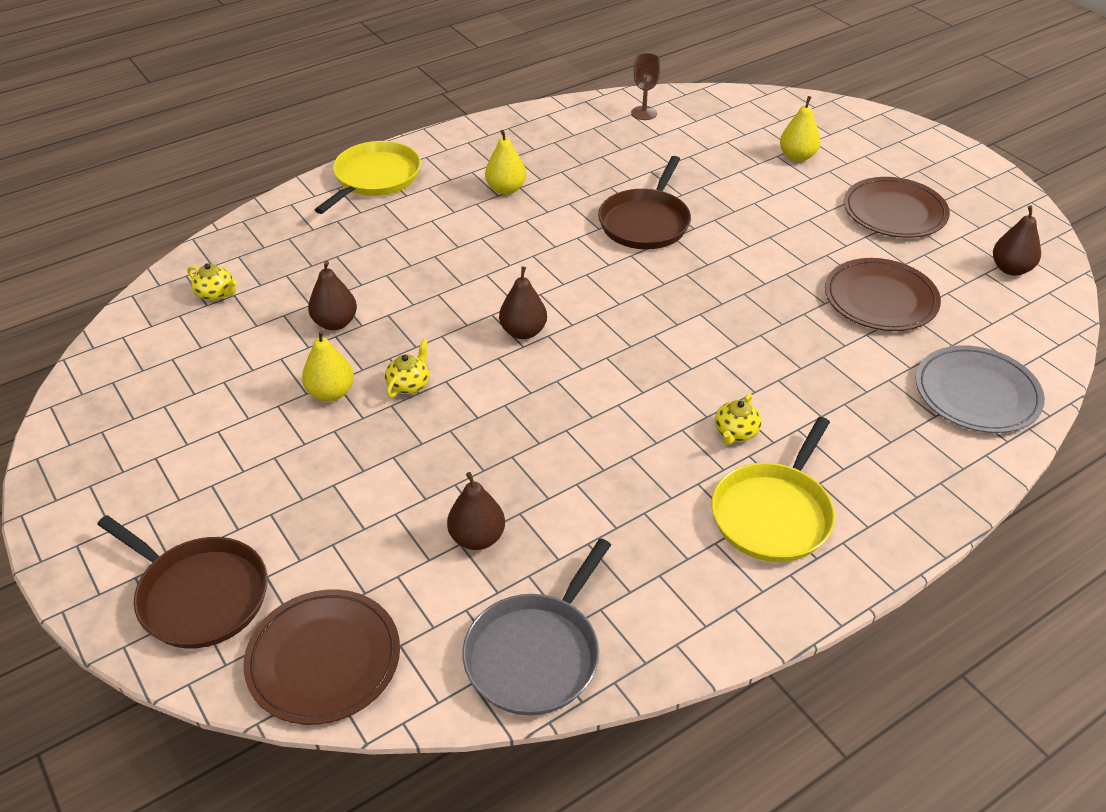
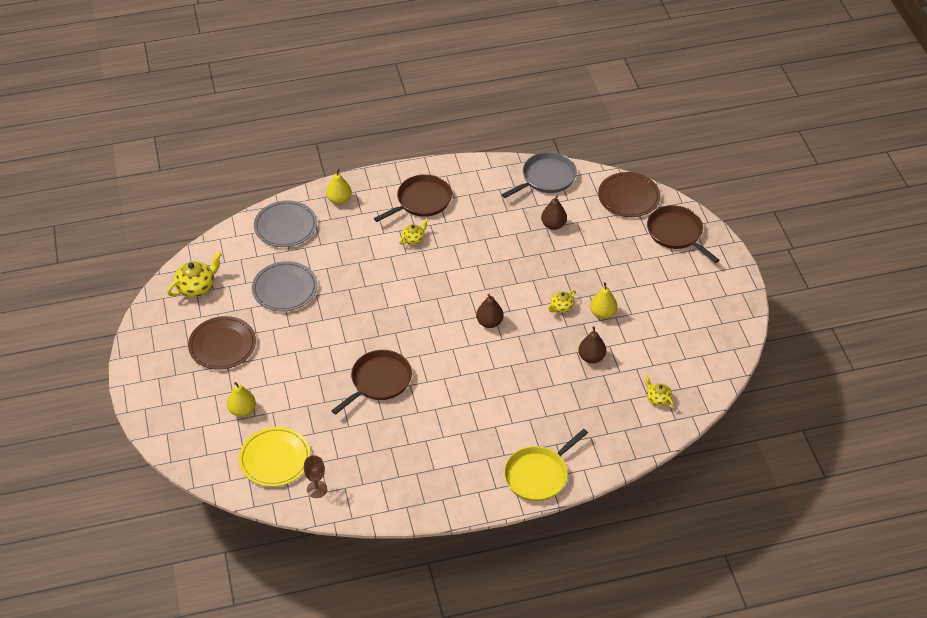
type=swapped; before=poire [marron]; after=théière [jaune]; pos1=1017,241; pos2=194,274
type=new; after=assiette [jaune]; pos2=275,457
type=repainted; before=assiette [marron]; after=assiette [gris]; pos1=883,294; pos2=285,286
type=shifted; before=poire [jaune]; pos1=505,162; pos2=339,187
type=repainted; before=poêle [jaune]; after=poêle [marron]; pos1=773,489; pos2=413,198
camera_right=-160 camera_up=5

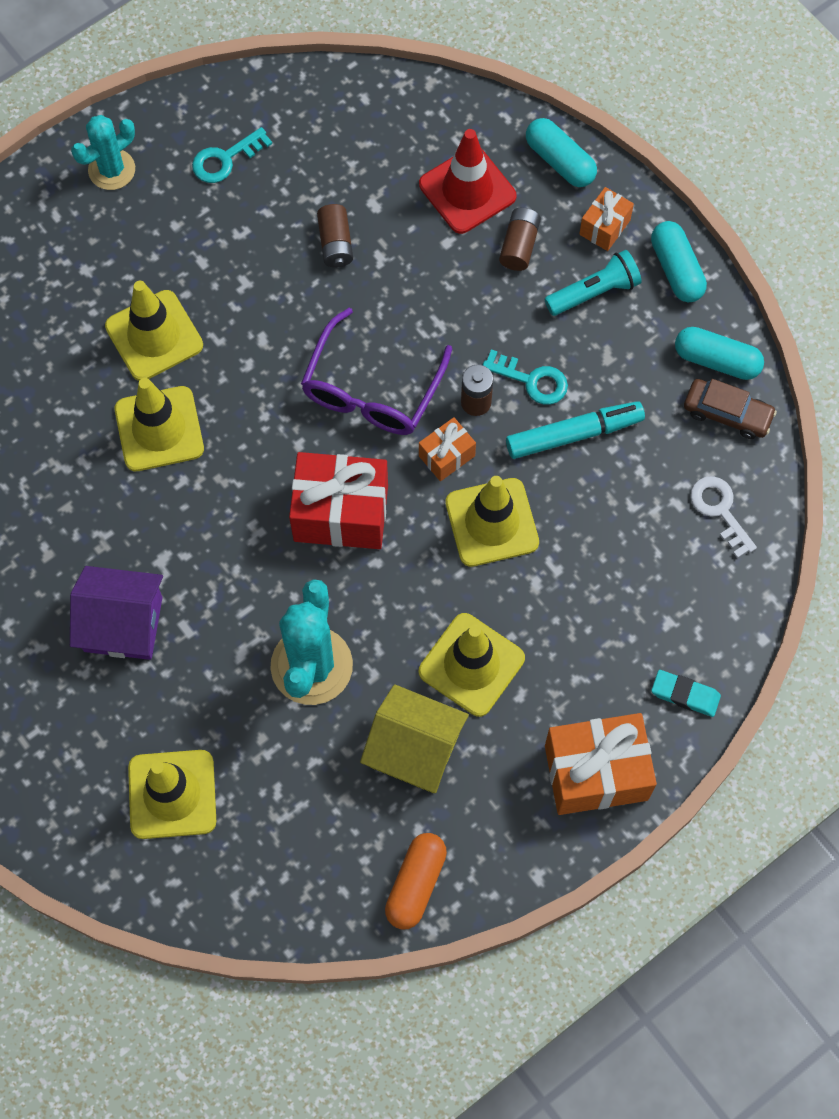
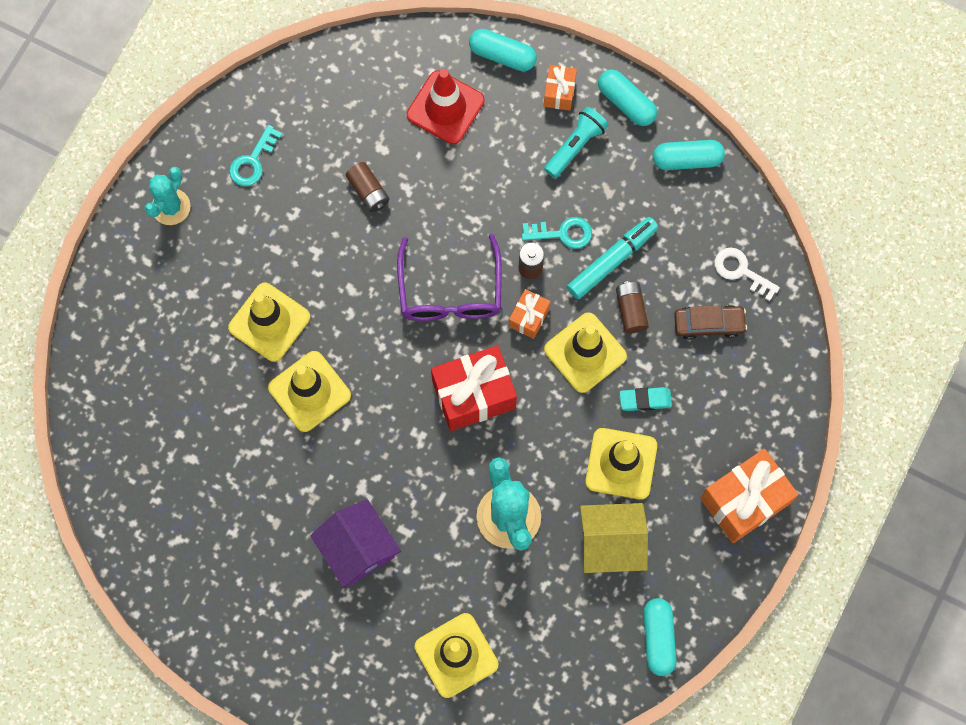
type=rotated; before=maison [violet]; pos1=116,613; pos2=355,543; turn=75
type=shifted; before=pile [marron]; pos1=520,239; pos2=632,307
type=shifted; before=gomme [turquoise]; pos1=686,693; pos2=646,399
type=repainted; before=gélule [orange]; after=gélule [turquoise]; pos1=416,881; pos2=660,637
type=shifted; before=voiture [marron]; pos1=730,409; pos2=710,322
camera_right=-25 camera_up=5

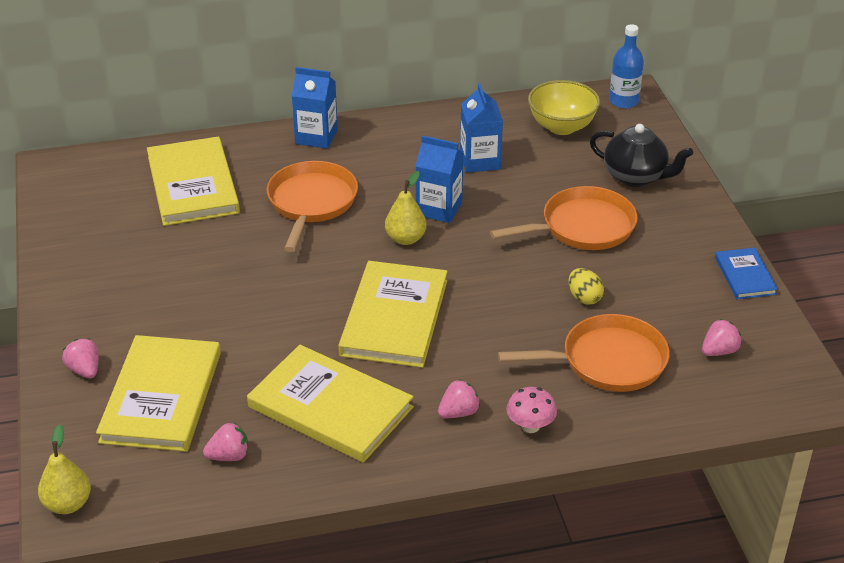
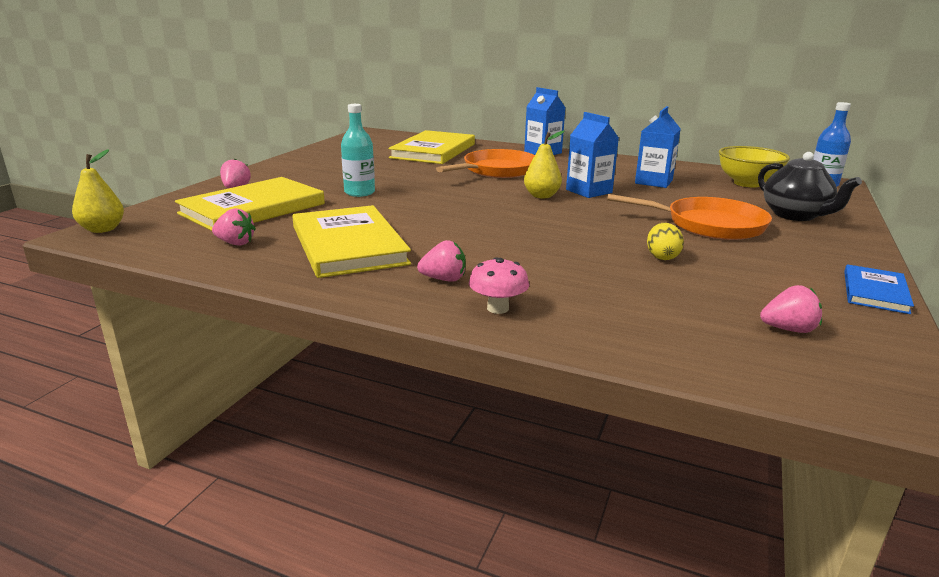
type=new; after=bouteille [turquoise]; pos2=358,150
type=gone; before=livre [jaune]; pos1=393,314
type=gone; before=poêle [orange]; pos1=584,353
camera_right=35 camera_up=-15

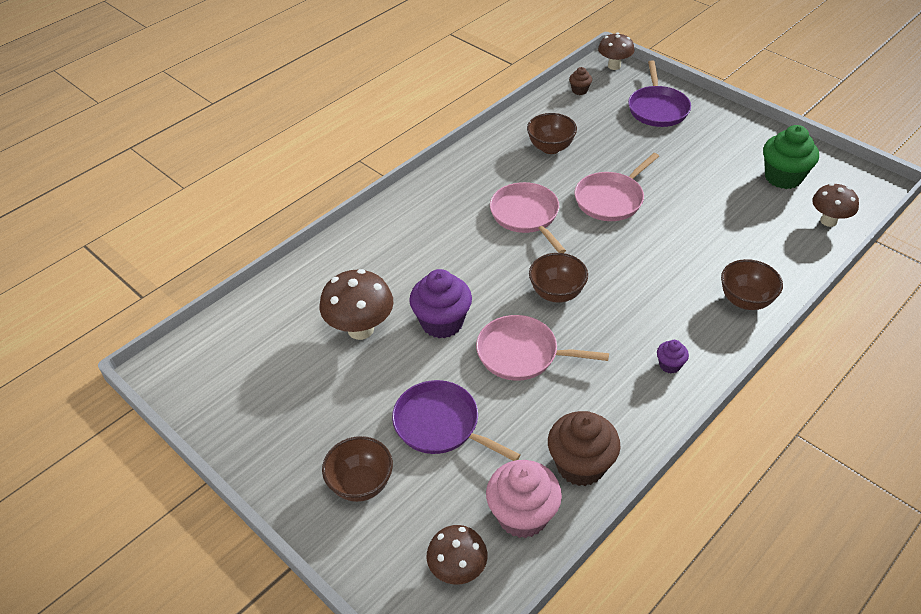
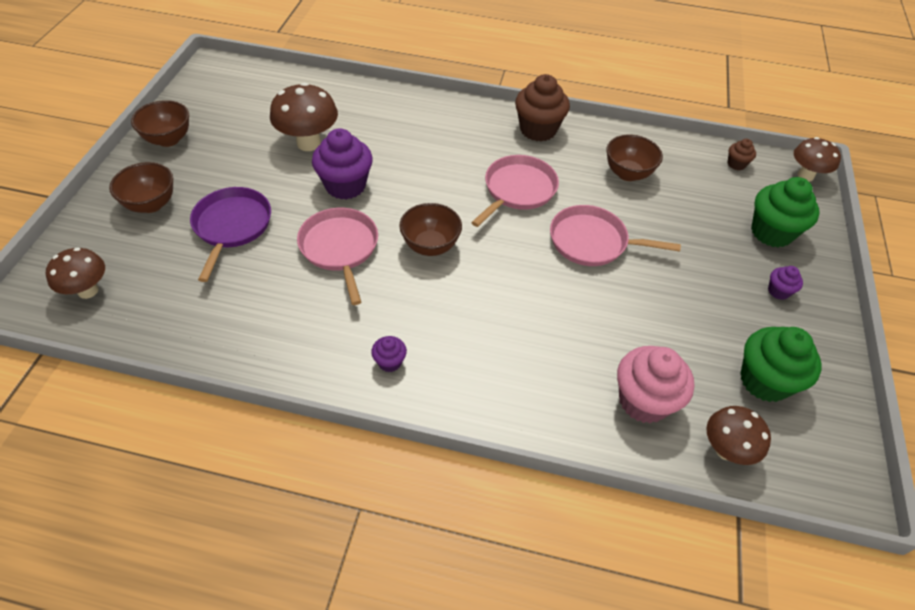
type=shifted; before=bol [marron]; pos1=752,284; pos2=160,123
type=shifted; before=muffin [marron]; pos1=584,448; pos2=542,108
type=shifted; before=muffin [rose]; pos1=524,499; pos2=655,384
type=swapped; before=poêle [violet]; after=muffin [vert]; pos1=659,93; pos2=785,212
type=new; after=muffin [violet]; pos2=785,283
camera_right=55 camera_up=5

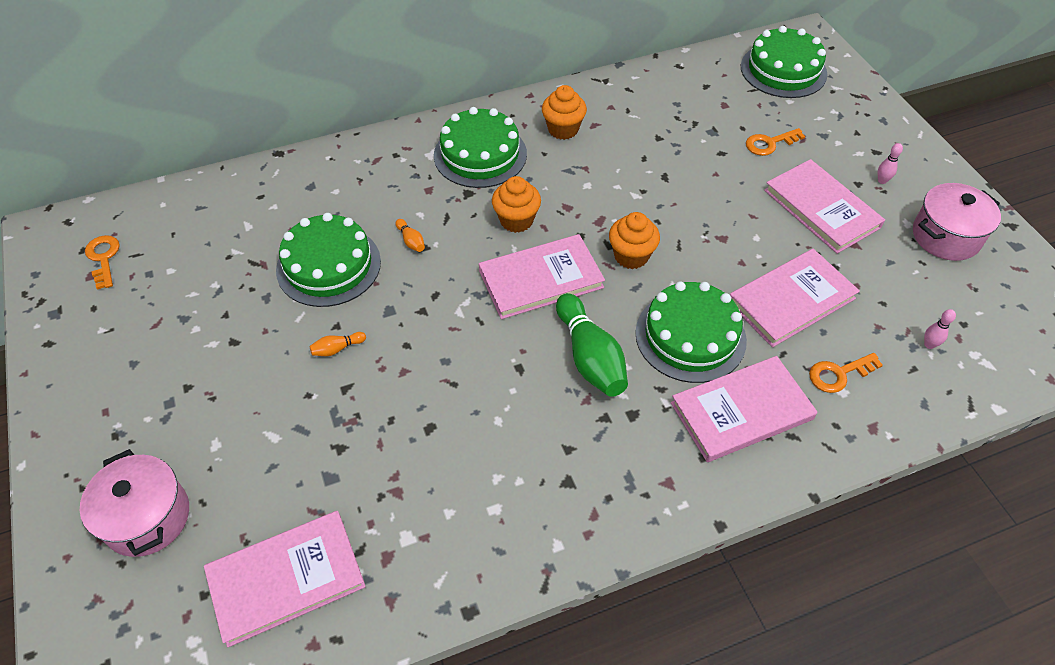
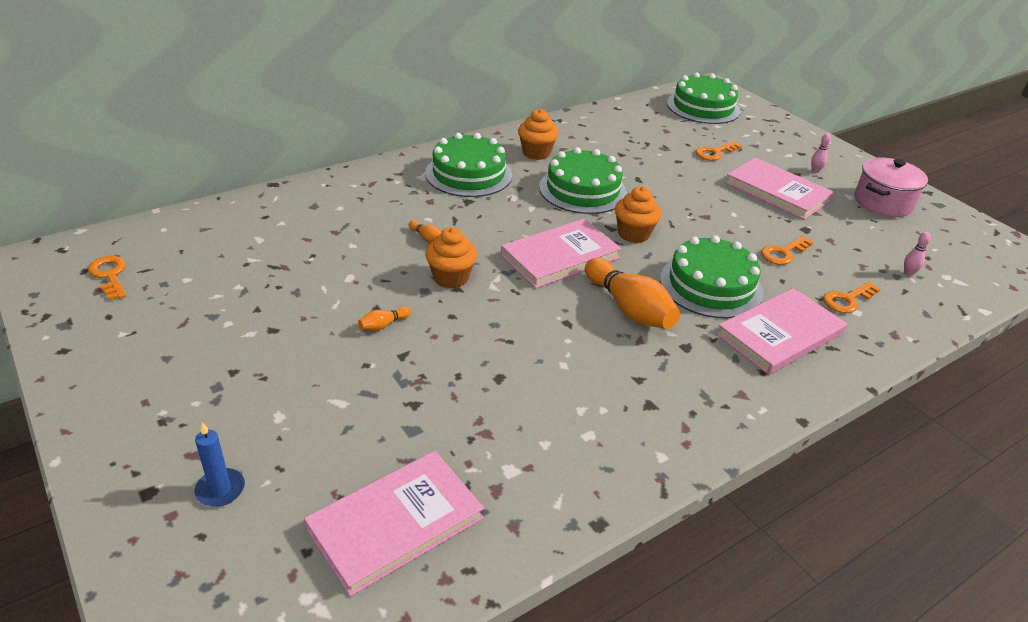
type=swapped; before=marmite [rose]; after=bougie [bleu]; pos1=134,503; pos2=220,464
type=shifted; before=muffin [orange]; pos1=516,204; pos2=451,258
type=shifted; before=gâteau [vert]; pos1=328,260; pos2=583,180
type=repainted; before=quille [vert]; after=quille [orange]; pos1=592,345; pos2=632,293
type=swapped; before=livre [rose]; after=clé [orange]; pos1=795,298; pos2=787,250
camera_right=-15 camera_up=-15

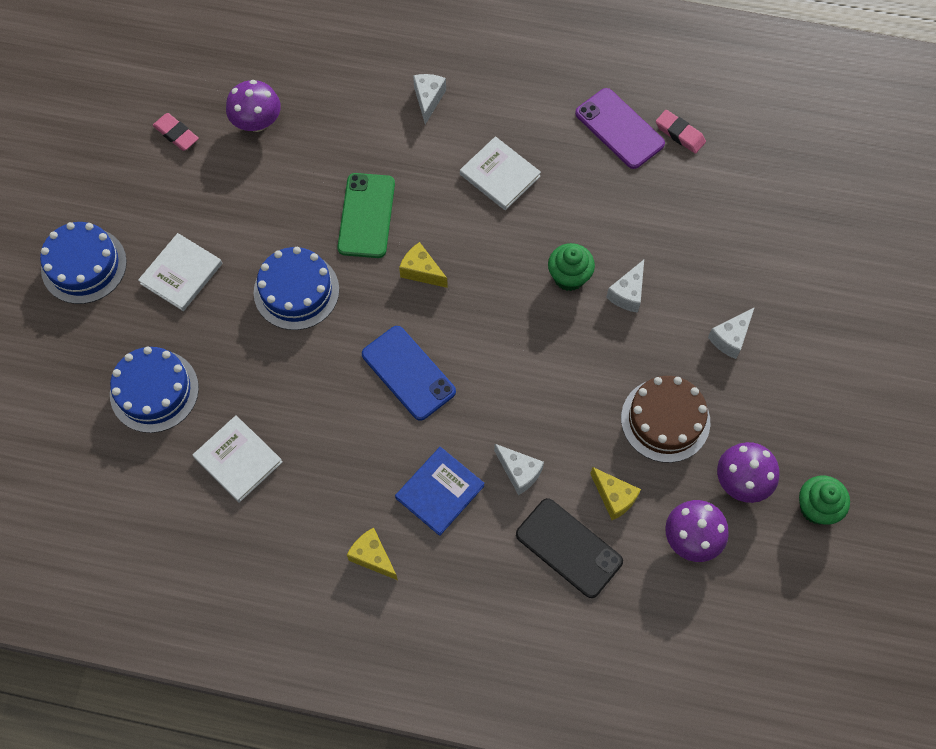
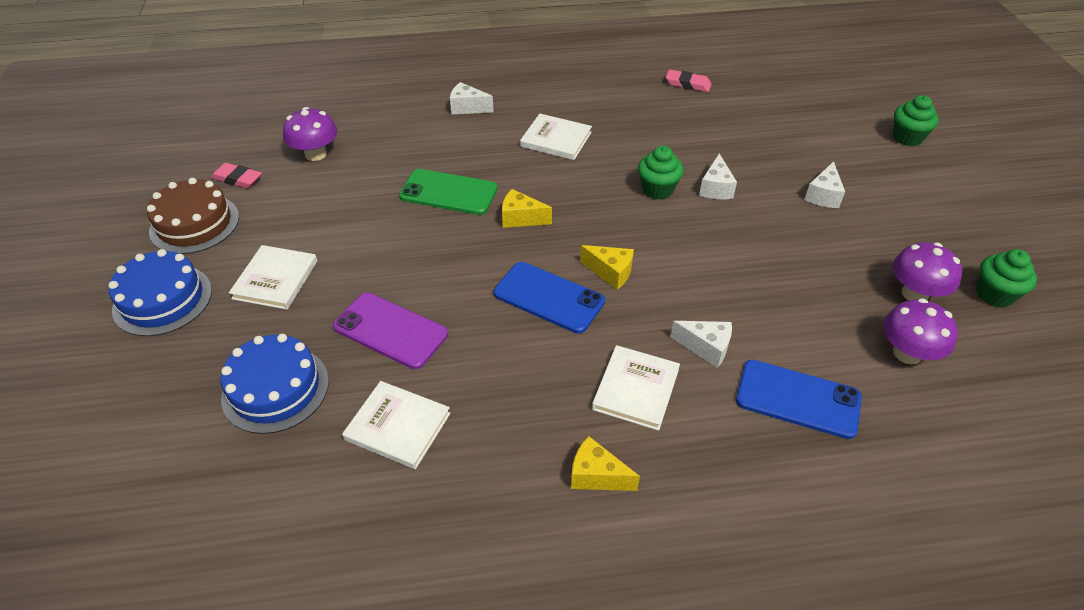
type=shifted; before=gâteau [marron]; pos1=665,419; pos2=193,216
type=shifted; before=téléphone [violet]; pos1=620,128; pos2=390,330
type=rotated; before=téléphone [vert]; pos1=366,215; pos2=448,192; turn=-60
type=rotated; before=fromage [blanc]; pos1=429,99; pos2=472,98; turn=-60
type=shifted; before=fromage [jaune]; pos1=615,493; pos2=607,267
type=repainted; before=livre [bleu]; after=livre [blanc]; pos1=440,491; pos2=636,388
type=repainted; before=téléphone [noir]; after=téléphone [bleu]; pos1=569,548; pos2=799,399
type=new; after=muffin [vert]; pos2=916,120
type=gone; before=gâteau [bleu]; pos1=296,288
camera_right=-20 camera_up=-20

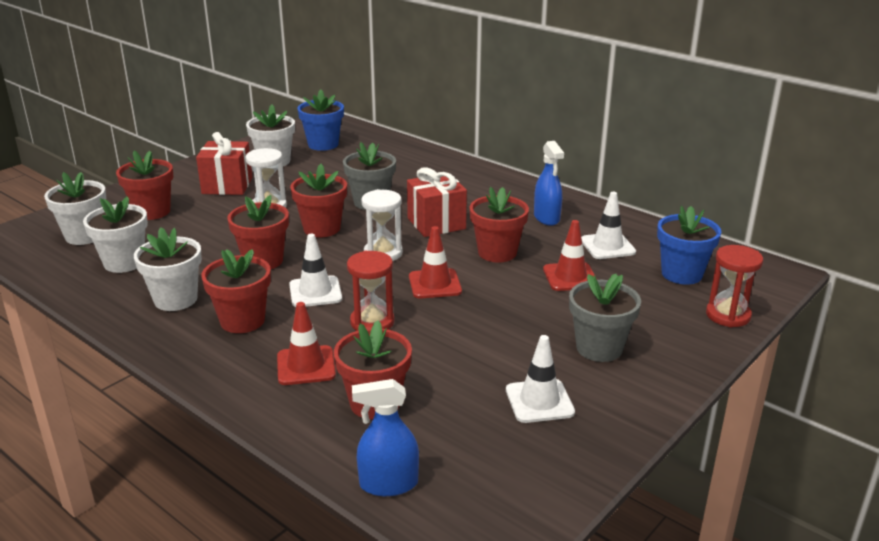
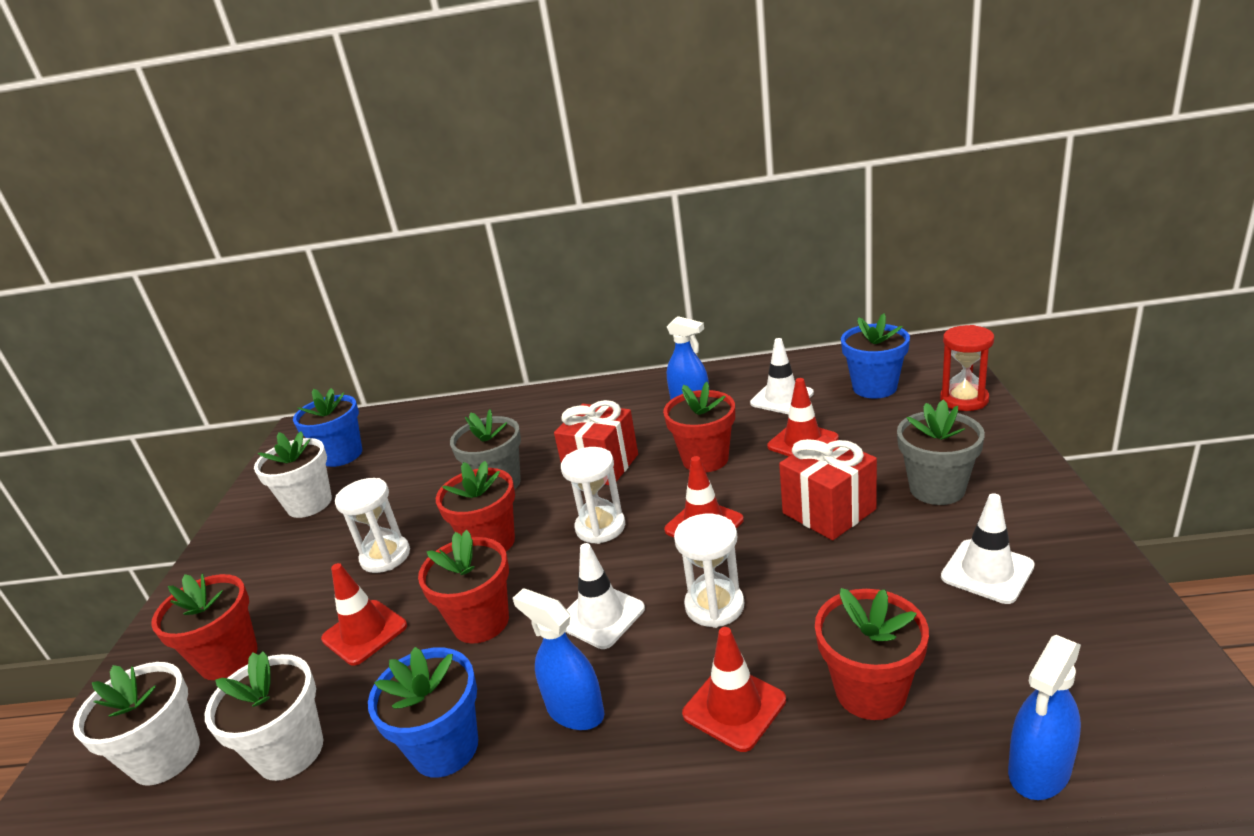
type=new; after=cône de chantier [rouge]; pos2=364,614
type=repainted; before=pot de fleurs [blanc]; after=pot de fleurs [bleu]; pos1=168,269; pos2=423,712
type=swapped; before=pot de fleurs [rouge]; after=vaporisateur [bleu]; pos1=236,291; pos2=558,659
type=repainted; before=sablier [rouge]; after=sablier [blanc]; pos1=370,291; pos2=709,571
type=shifted; before=cadeau [rouge]; pos1=224,163; pos2=828,487
camera_right=-35 camera_up=0

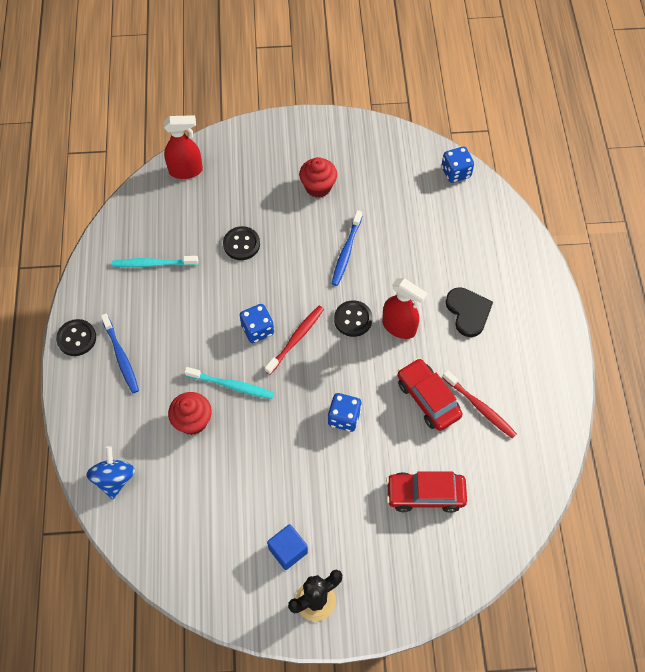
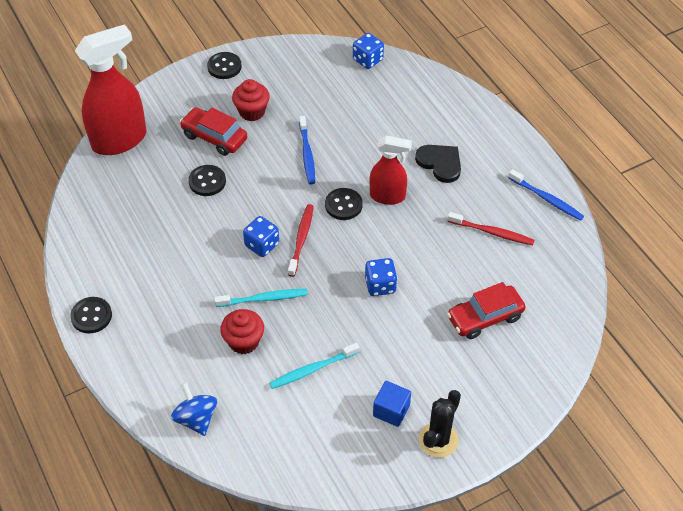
type=scaled; before=vaporisateur [rouge]; pos1=183,147; pos2=110,89; scale=1.69
type=shifted; before=voiture [rouge]; pos1=430,394; pos2=213,131
type=new; after=bouton [noir]; pos2=224,65
type=shifted; before=brosse à dents [turquoise]; pos1=155,261; pos2=314,366
type=shifted; before=brosse à dents [bleu]; pos1=120,353; pos2=546,195
camera_right=-25 camera_up=-10

